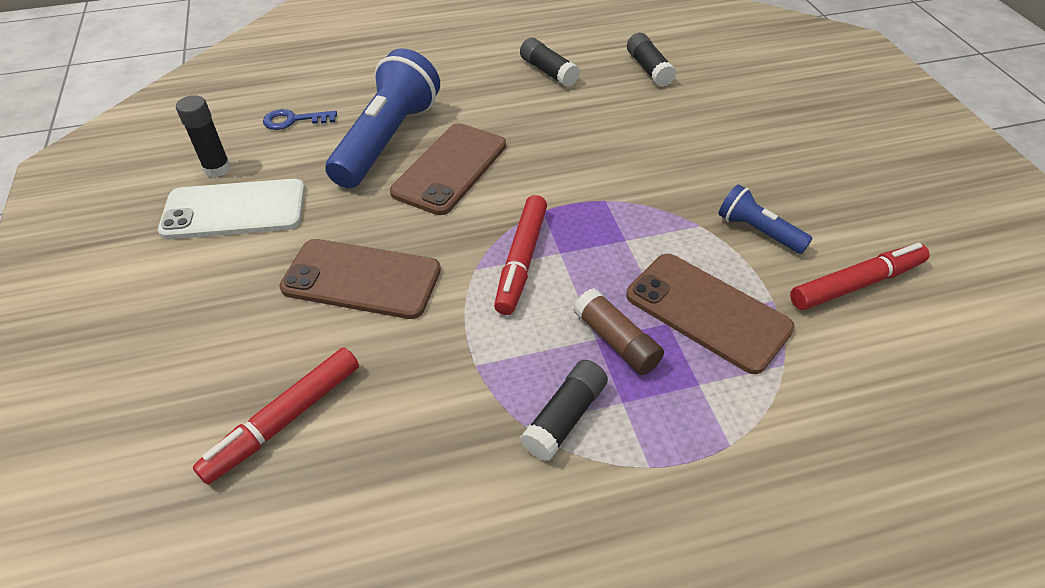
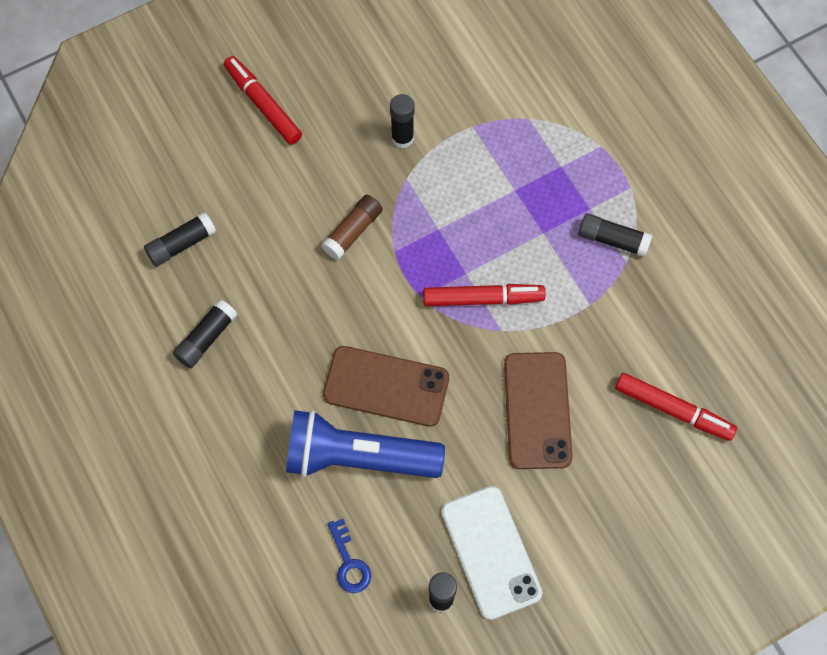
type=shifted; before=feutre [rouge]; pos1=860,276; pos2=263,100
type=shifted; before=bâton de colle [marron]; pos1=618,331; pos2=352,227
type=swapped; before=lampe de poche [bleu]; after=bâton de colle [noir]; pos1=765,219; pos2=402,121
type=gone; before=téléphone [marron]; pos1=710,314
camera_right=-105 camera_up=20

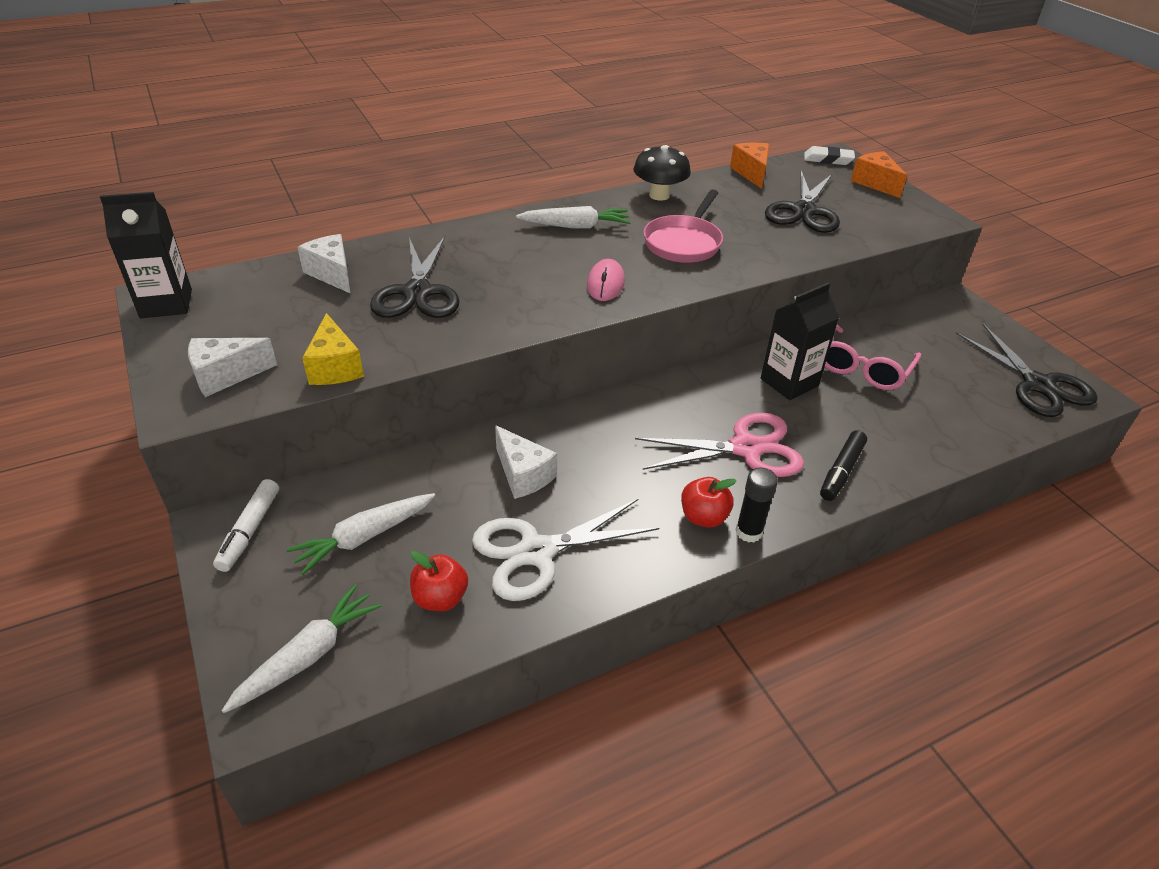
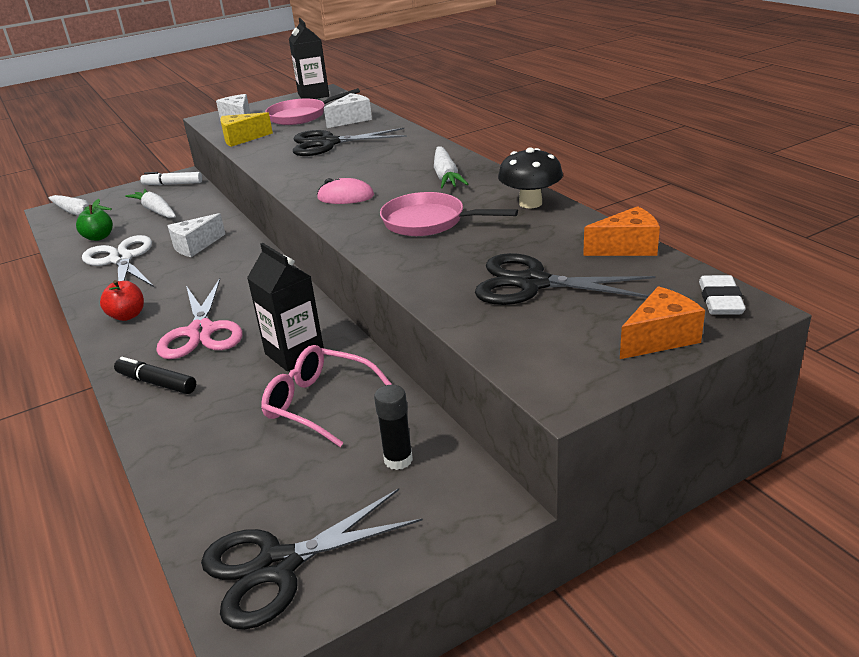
type=repainted; before=pomme [rouge]; after=pomme [vert]; pos1=439,581; pos2=94,220
type=new; after=poêle [rose]; pos2=312,106
type=shifted; before=bâton de colle [noir]; pos1=757,505; pos2=393,427
camera_right=90 camera_up=-10

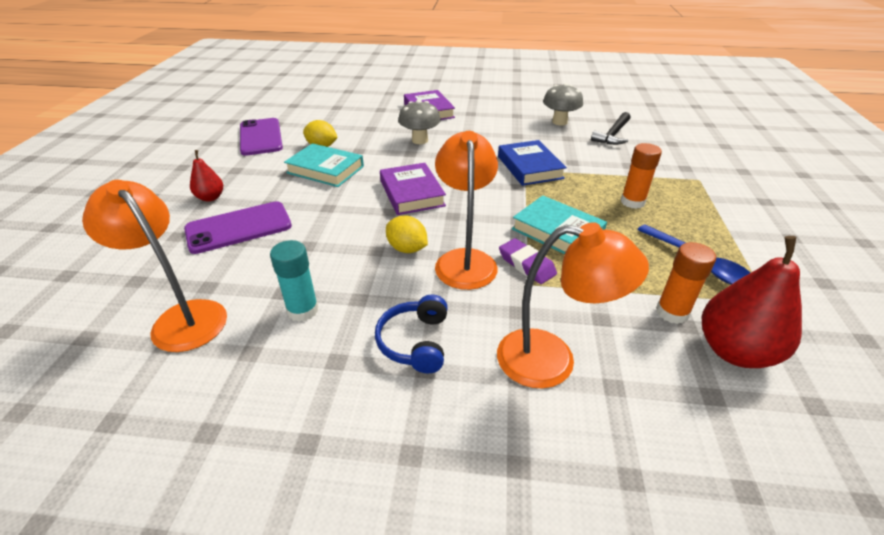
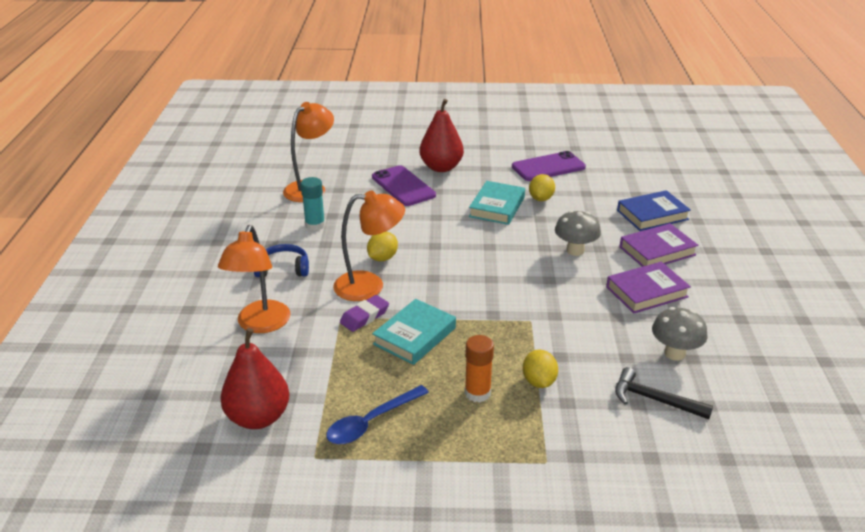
type=scaled; before=poire [rouge]; pos1=206,176; pos2=442,135; scale=1.87
type=new; after=citron [jaune]; pos2=540,369
type=shifted; before=livre [violet]; pos1=413,189; pos2=648,288
type=shifted; before=livre [bleu]; pos1=532,163; pos2=654,210
type=gone; before=bâton de colle [orange]; pos1=686,283
camera_right=85 camera_up=-5

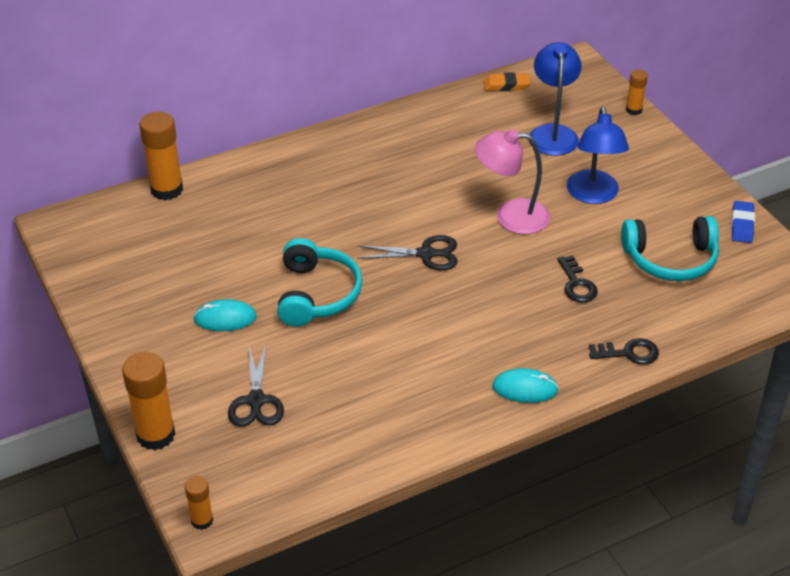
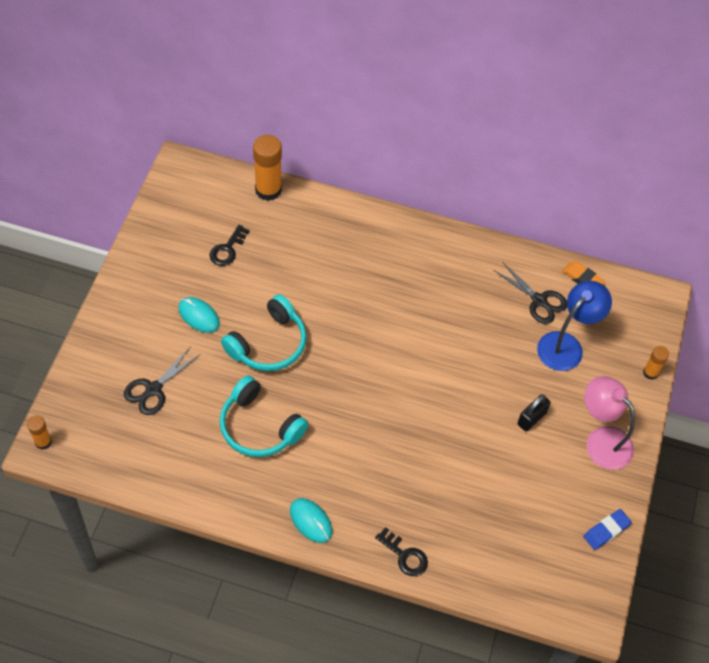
type=shifted; before=clé [noir]; pos1=577,279; pos2=229,245
type=shifted; before=casque audio [turquoise]; pos1=670,248; pos2=264,416
type=shifted; before=ciseaux [noir]; pos1=408,252; pos2=530,293
type=swapped; before=lampe [bleu]; after=cadenas [noir]; pos1=598,155; pos2=534,412
type=shifted; before=lampe [rose]; pos1=512,181; pos2=609,423
type=gone; before=bâton de colle [orange]; pos1=149,401
camera_right=40 camera_up=15

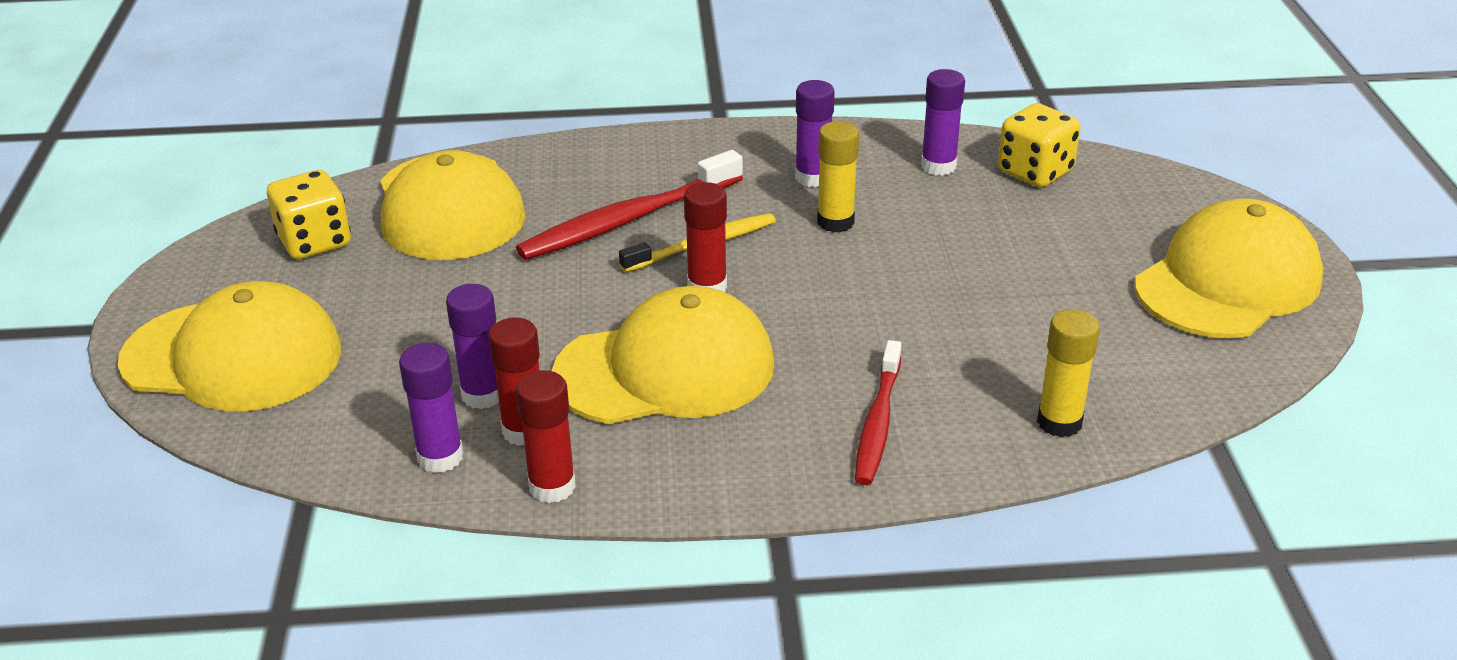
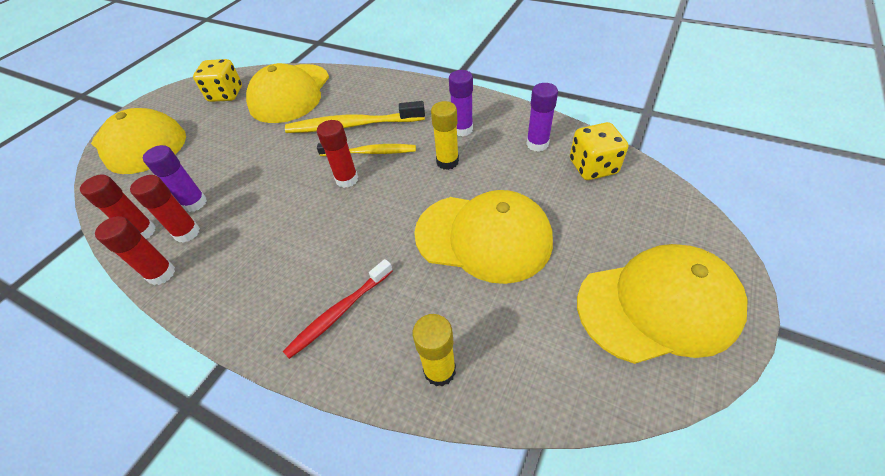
type=repainted; before=bâton de colle [violet]; after=bâton de colle [rouge]; pos1=431,408; pos2=118,206
type=repainted; before=brosse à dents [rouge]; after=brosse à dents [jaune]; pos1=629,205; pos2=355,117
type=shifted; before=casquette [jaune]; pos1=663,355; pos2=483,237
camera_right=35 camera_up=15

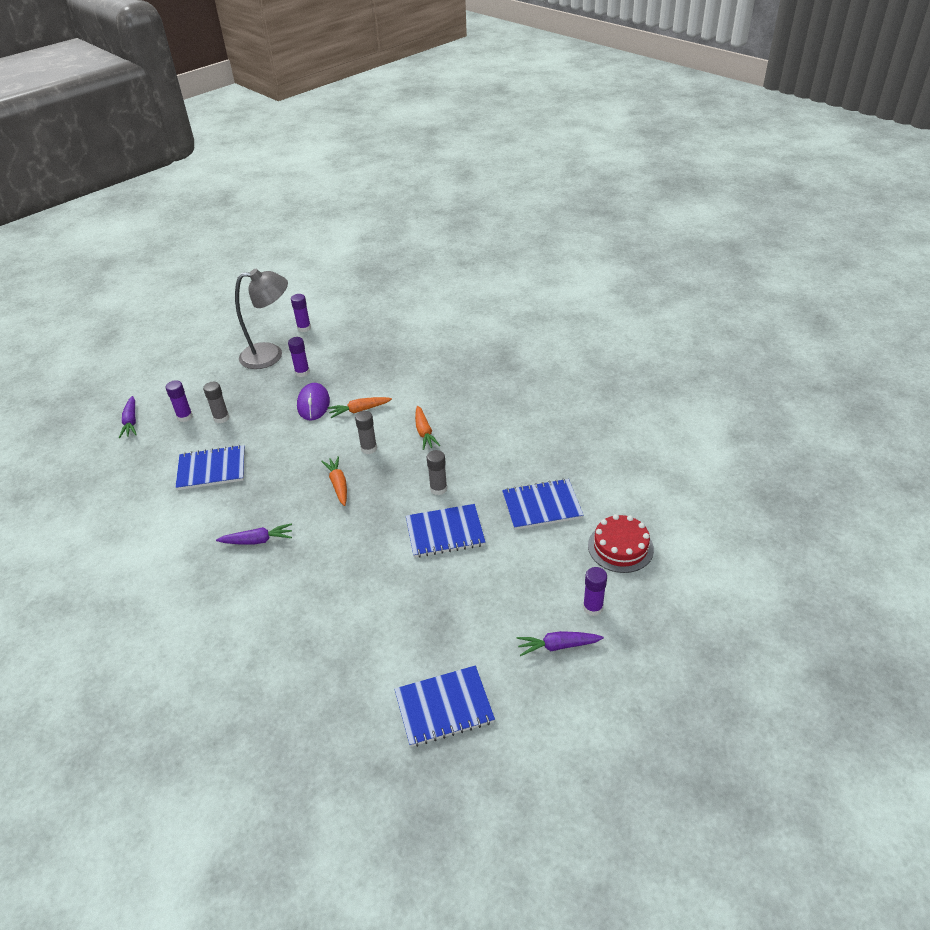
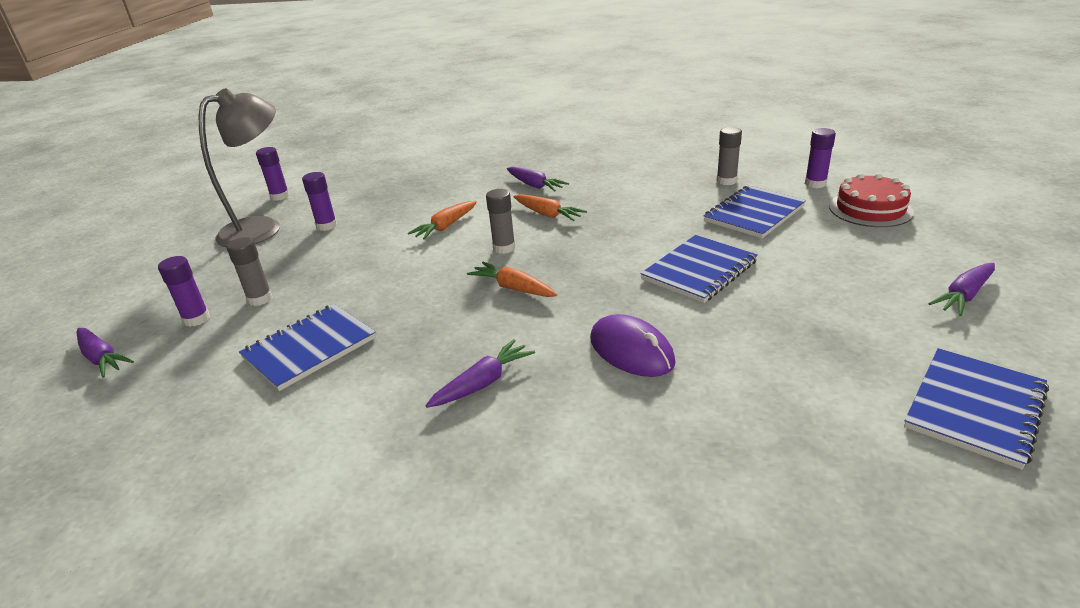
type=new; after=carotte [violet]; pos2=538,179
type=shifted; before=souris [violet]; pos1=313,402; pos2=633,345
type=shifted; before=bâton de colle [gris]; pos1=437,472; pos2=729,156
type=shifted; before=bâton de colle [violet]; pos1=595,591; pos2=820,158
camera_right=-35 camera_up=-10

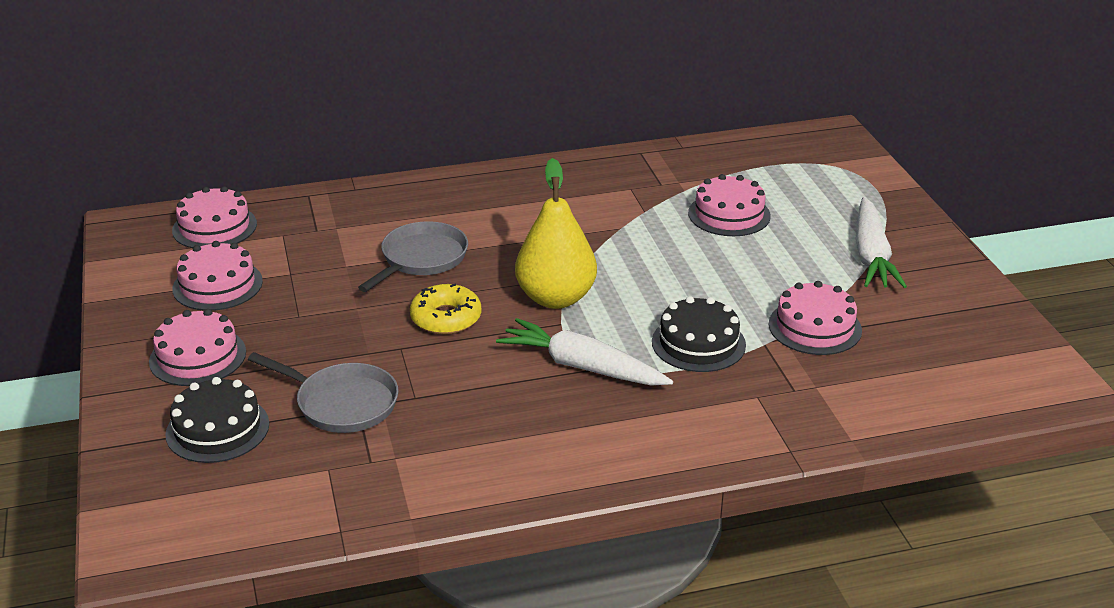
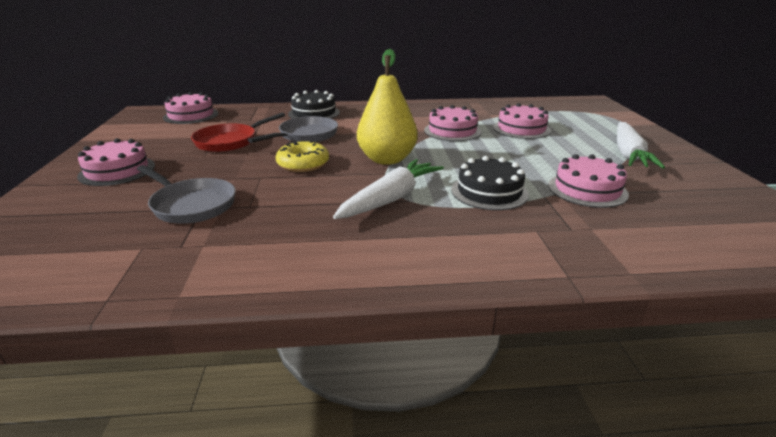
type=new; after=poêle [rouge]; pos2=238,132
type=shifted; before=gâteau [noir]; pos1=217,420; pos2=314,104
type=rotated; before=carotte [blanc]; pos1=584,351; pos2=388,189; turn=90
type=shifted; before=gâteau [rose]; pos1=217,276; pos2=452,123
camera_right=10 camera_up=-5

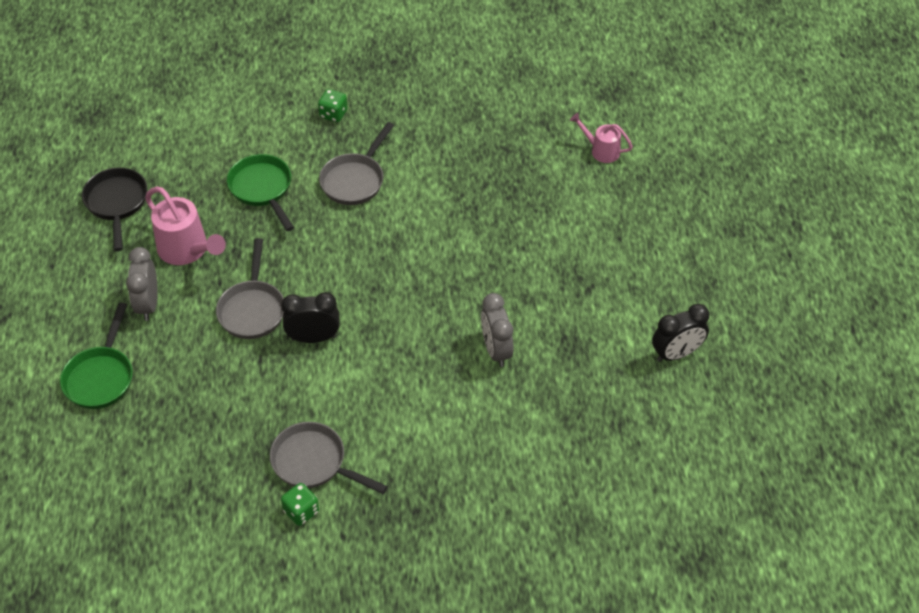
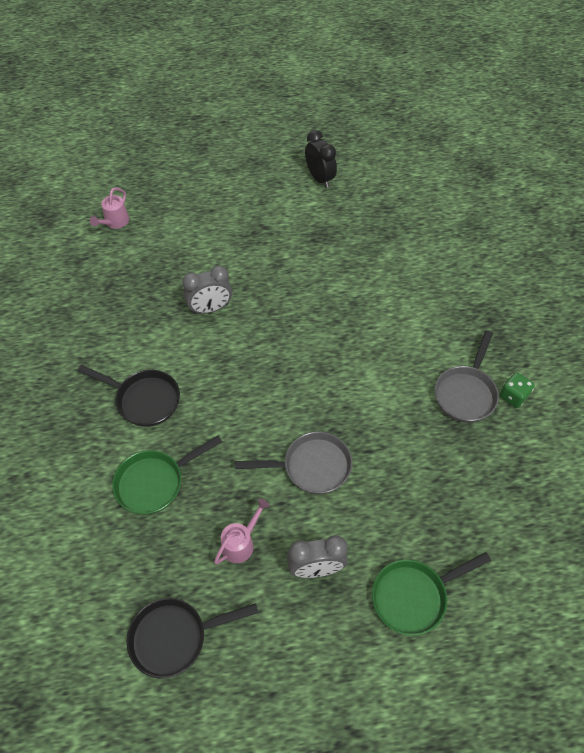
type=repainted; before=poêle [gris]; after=poêle [noir]; pos1=356,163; pos2=128,396
type=shifted; before=réveil [gris]; pos1=497,330; pos2=207,290
type=scaled; before=arrosoir [rose]; pos1=185,226; pos2=242,531; scale=0.6
type=rotated; before=poêle [vert]; pos1=96,356; pos2=431,594; turn=150
type=gone; before=réveil [noir]; pos1=310,317
type=gone; before=dé [vert]; pos1=333,105
camera_right=-95 camera_up=5

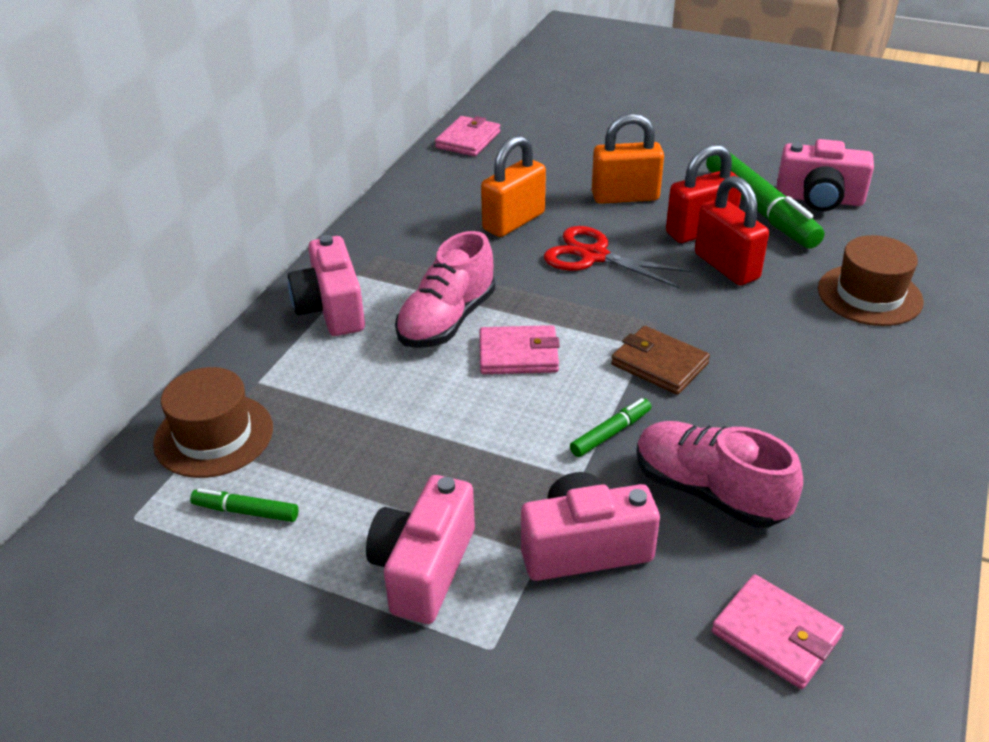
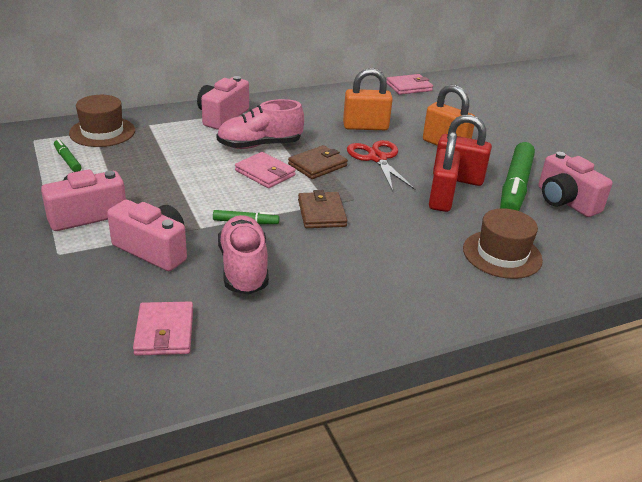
type=new; after=portefeuille [marron]; pos2=318,162
camera_right=40 camera_up=-5

